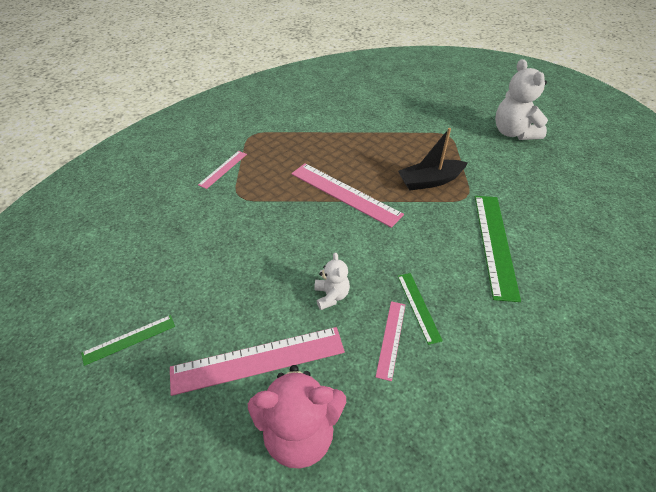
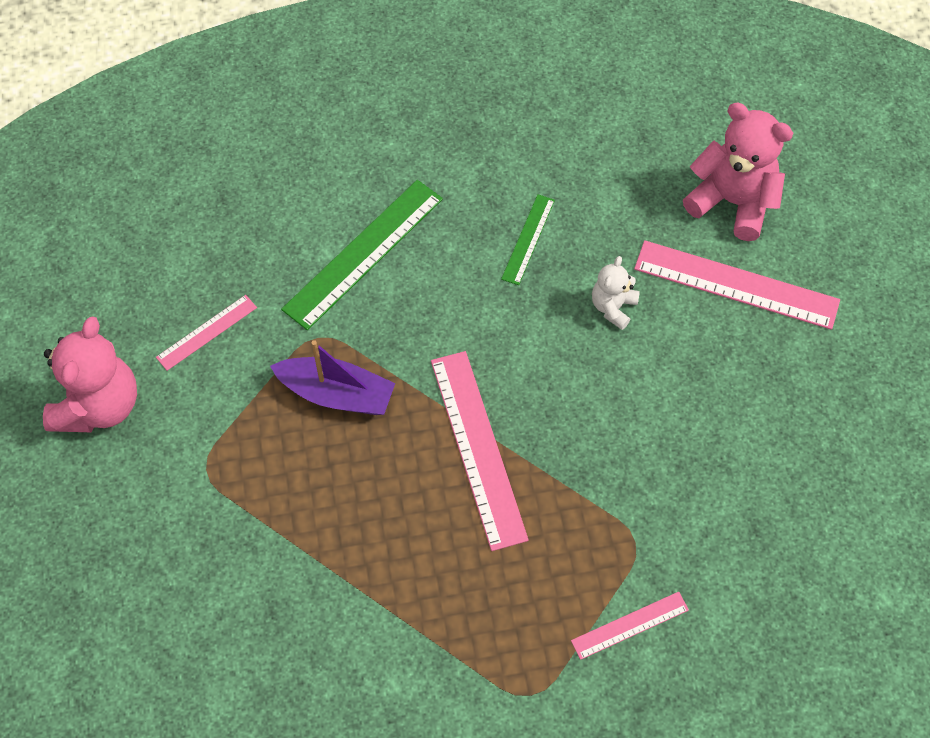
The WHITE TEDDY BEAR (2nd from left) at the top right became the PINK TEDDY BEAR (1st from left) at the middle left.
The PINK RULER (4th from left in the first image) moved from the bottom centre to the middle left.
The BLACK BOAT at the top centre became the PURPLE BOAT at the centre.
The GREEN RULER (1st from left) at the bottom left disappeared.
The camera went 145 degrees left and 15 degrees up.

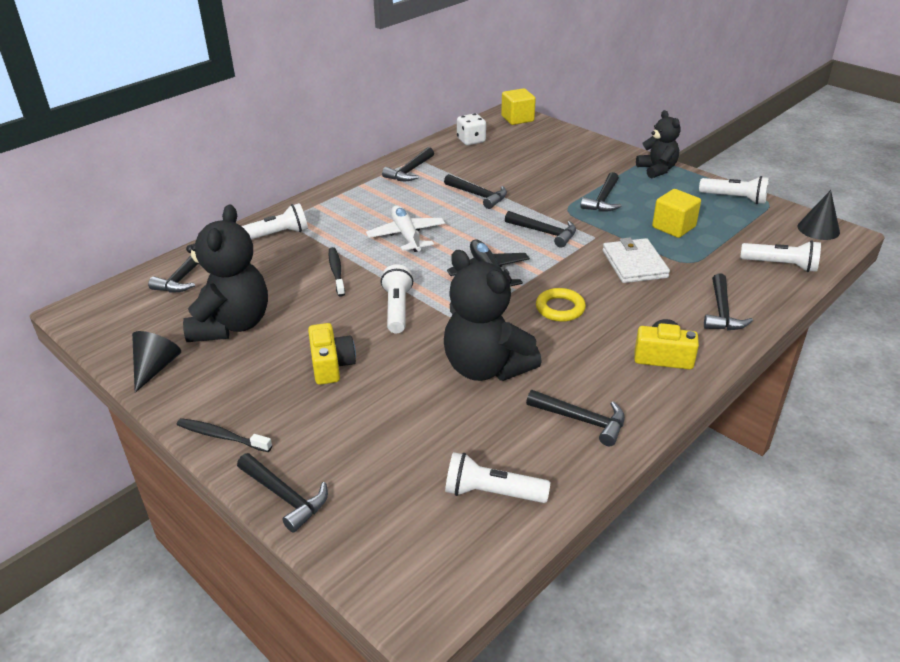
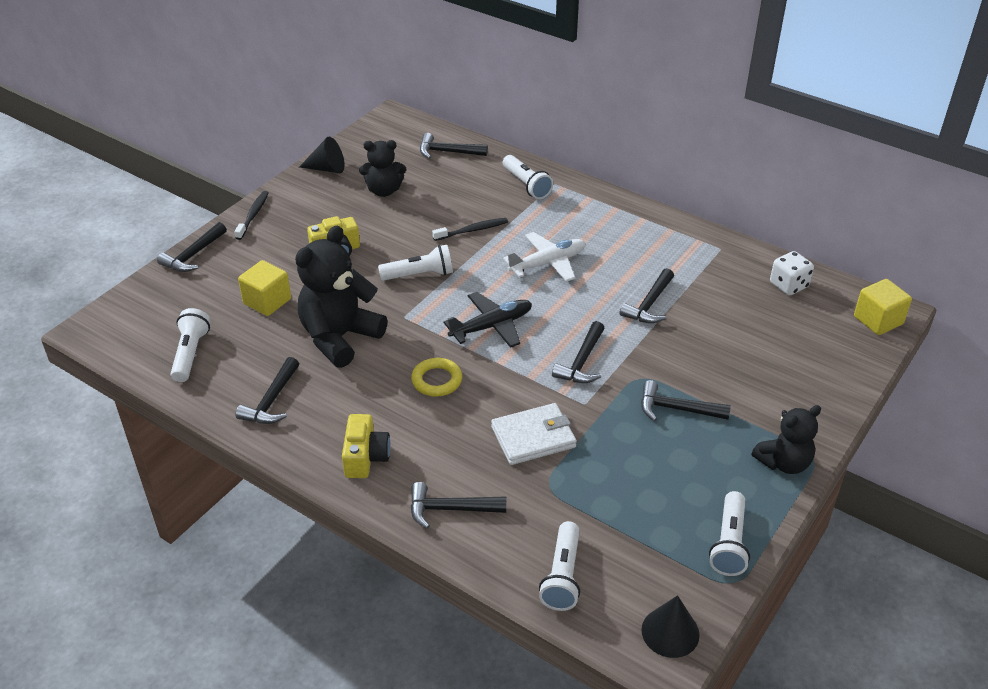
The YELLOW CUBE (2nd from left in the first image) moved from the top right to the middle left.
The BLACK TEDDY BEAR (1st from left in the first image) at the middle left changed to 0.61 times the size.
The BLACK HAMMER (3rd from left) at the top centre disappeared.
The camera went 80 degrees right and 5 degrees up.

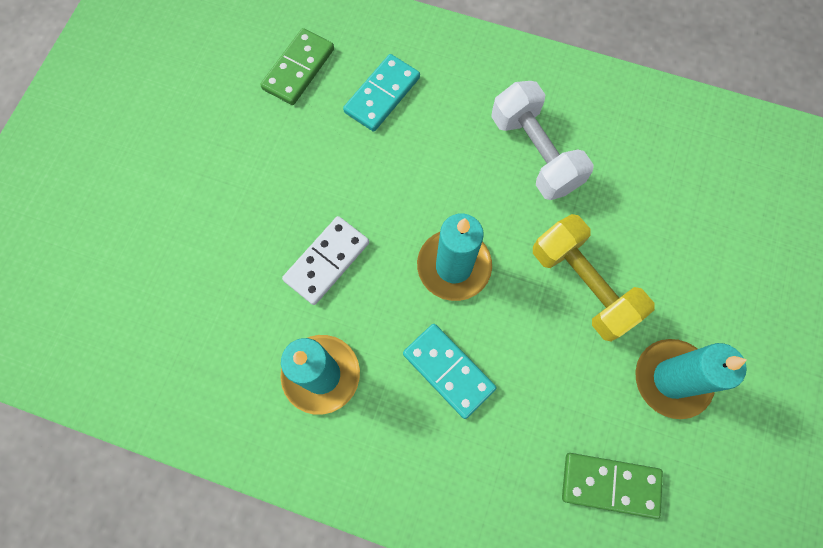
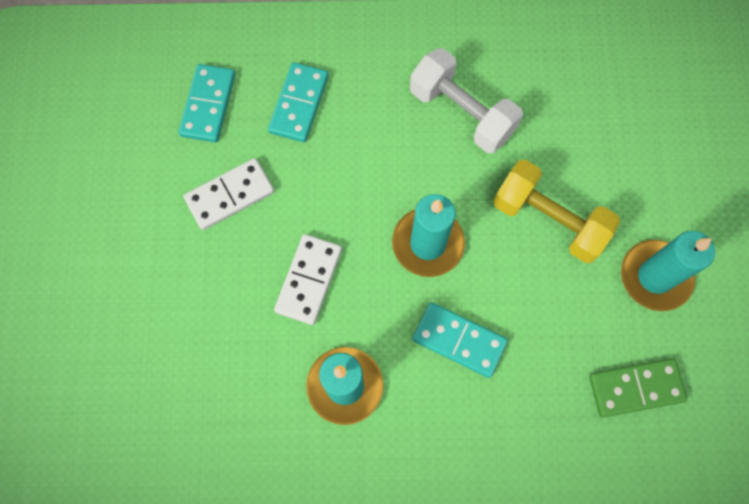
The GREEN DOMINO (1st from left) at the top centre became the TURQUOISE DOMINO (1st from left) at the top left.
The WHITE DOMINO (1st from left) at the middle left appeared.
The camera went 20 degrees left and 0 degrees up.

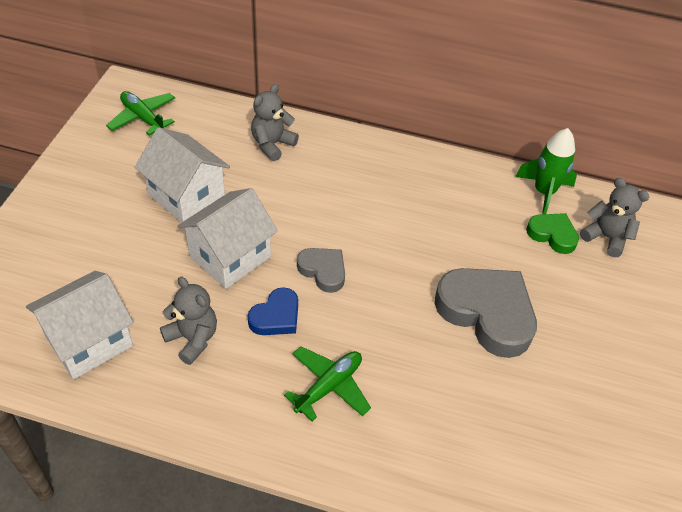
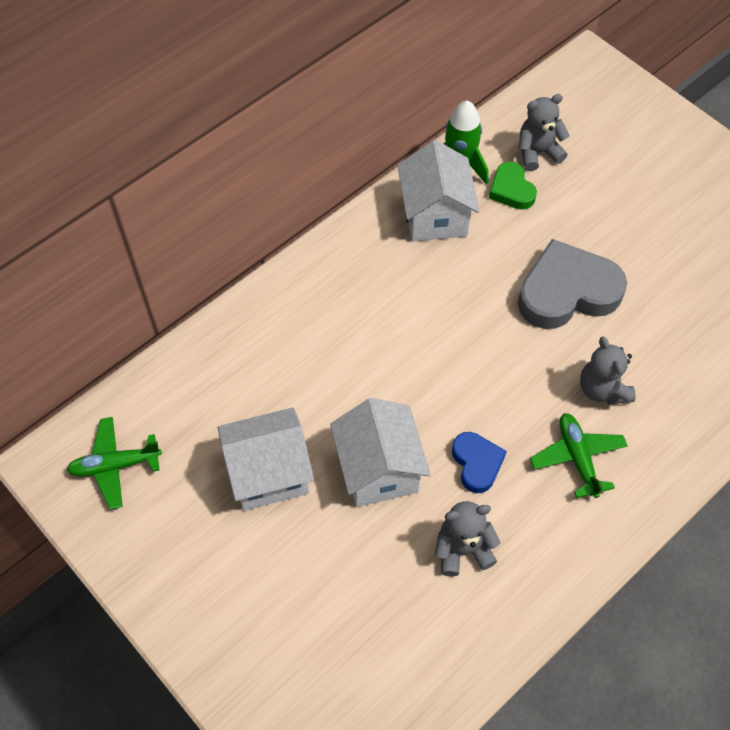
The WHITE HOUSE (1st from left in the first image) moved from the middle left to the top centre.
The GREEN HEART at the middle right turned 90 degrees counterclockwise.
The GREY TEDDY BEAR (2nd from left in the first image) moved from the top centre to the middle right.
The GREY HEART (1st from left) at the centre disappeared.
The camera went 55 degrees left and 10 degrees up.

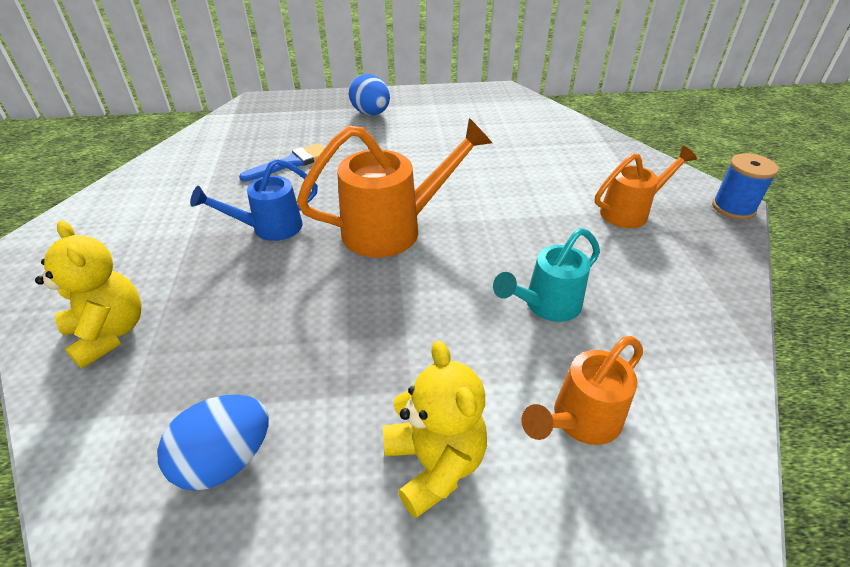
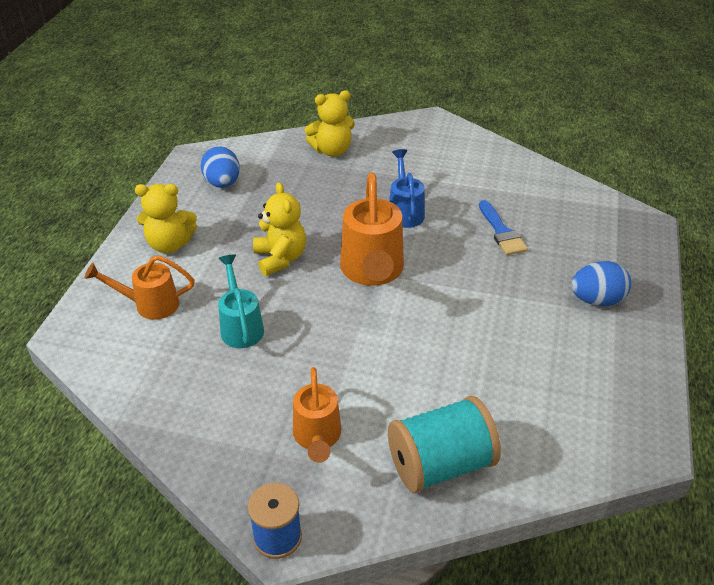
The ORANGE WATERING CAN (2nd from left in the first image) at the bottom right turned 75 degrees counterclockwise.
The YELLOW TEDDY BEAR (2nd from left) at the centre appeared.
The TURQUOISE SPOOL at the bottom centre appeared.
The camera went 110 degrees right and 0 degrees up.

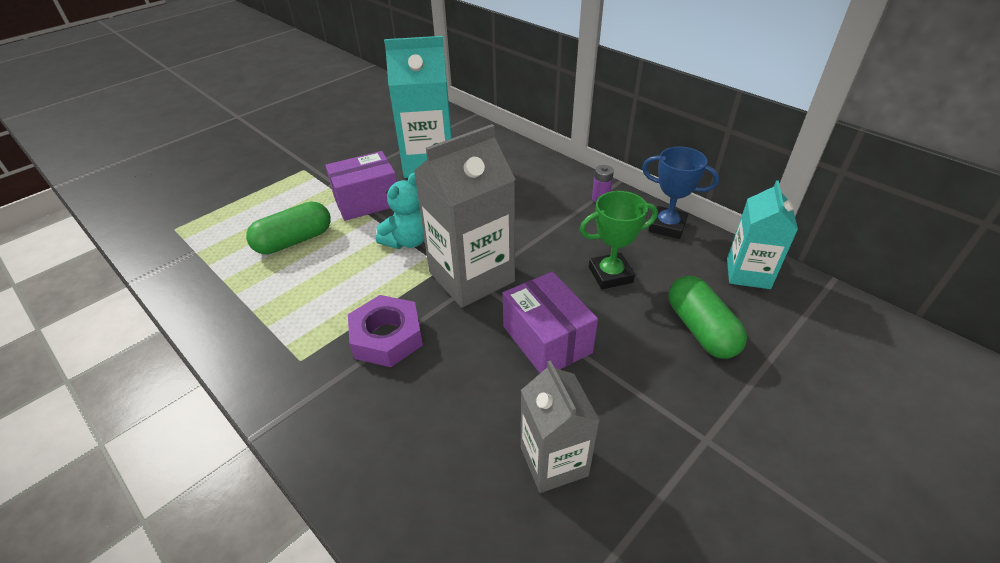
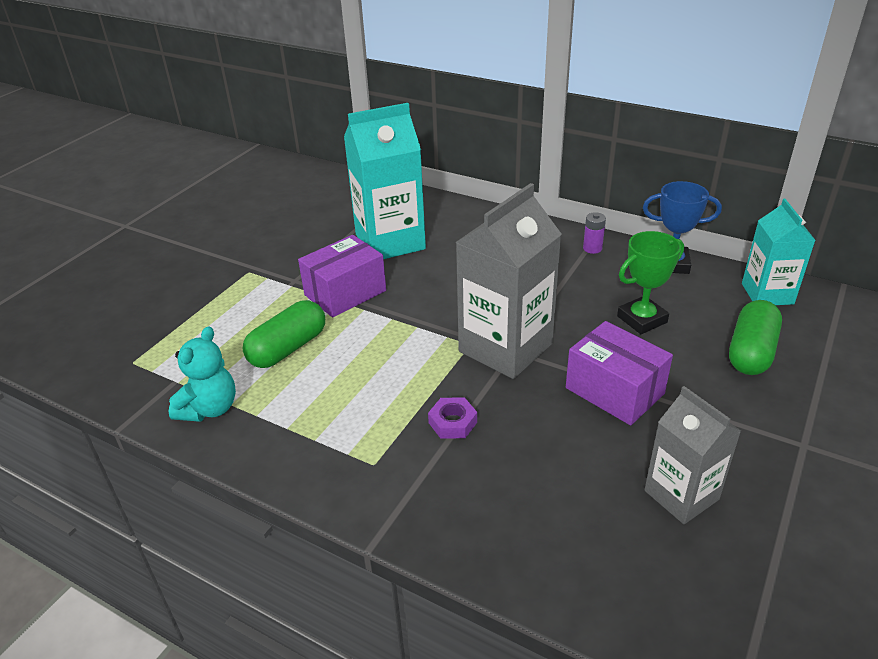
The TURQUOISE TEDDY BEAR moved from the centre to the middle left.
The PURPLE NUT at the centre changed to 0.58 times the size.
The GREEN CAPSULE (2nd from left) at the middle right turned 60 degrees clockwise.
The camera went 15 degrees left and 5 degrees down.

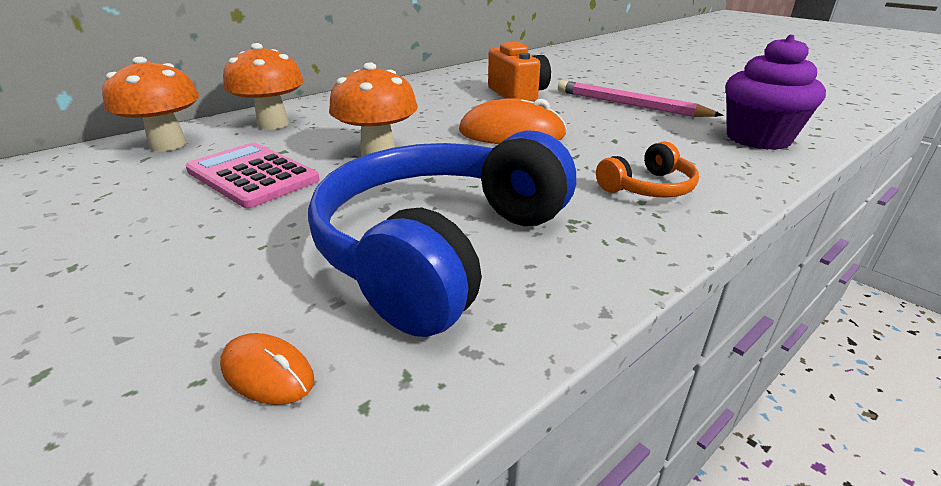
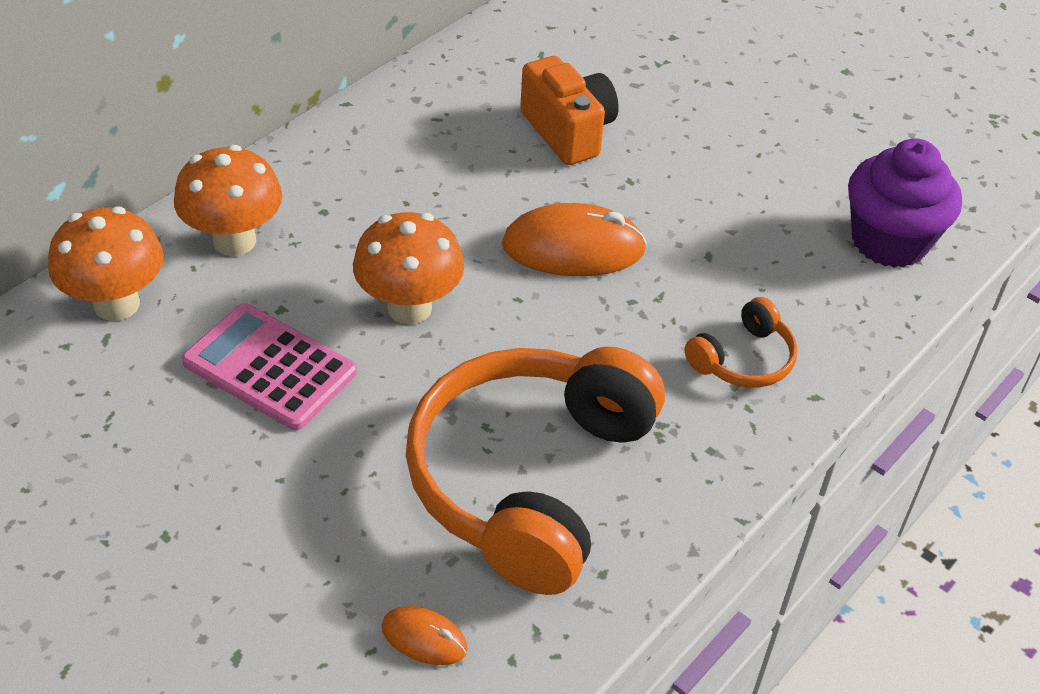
The BLUE HEADPHONES at the centre became the ORANGE HEADPHONES (1st from left) at the bottom centre.
The PINK PENCIL at the top right disappeared.
The camera went 10 degrees left and 15 degrees up.

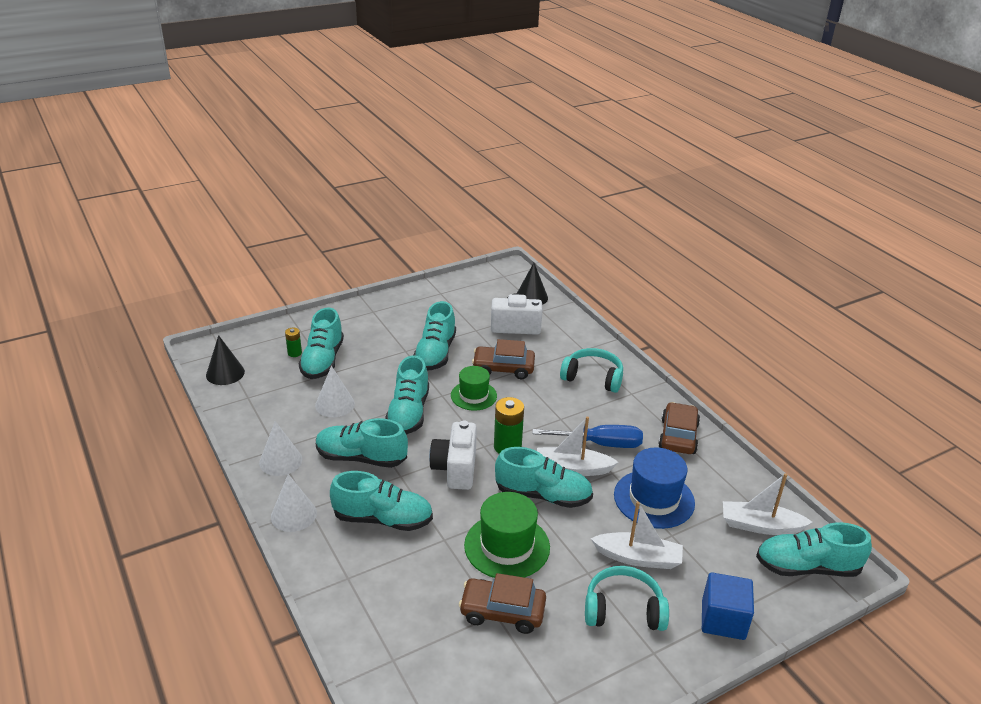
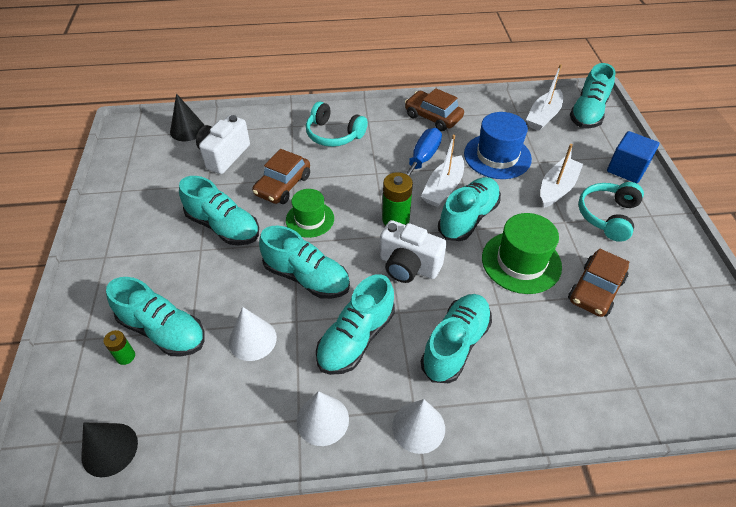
The TURQUOISE HEADPHONES (1st from left) at the centre turned 105 degrees counterclockwise.
The camera went 65 degrees left and 15 degrees up.

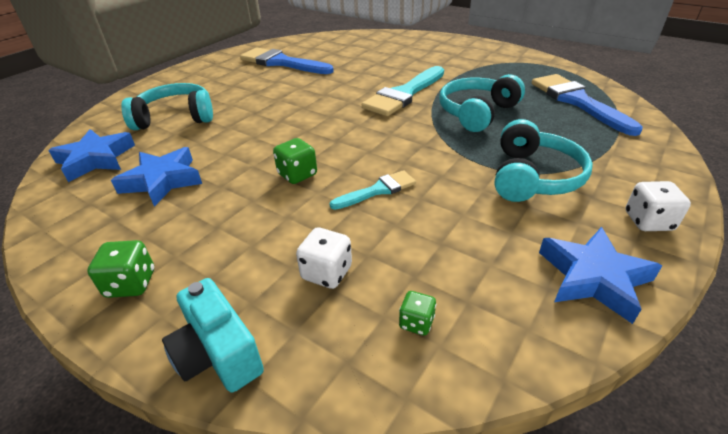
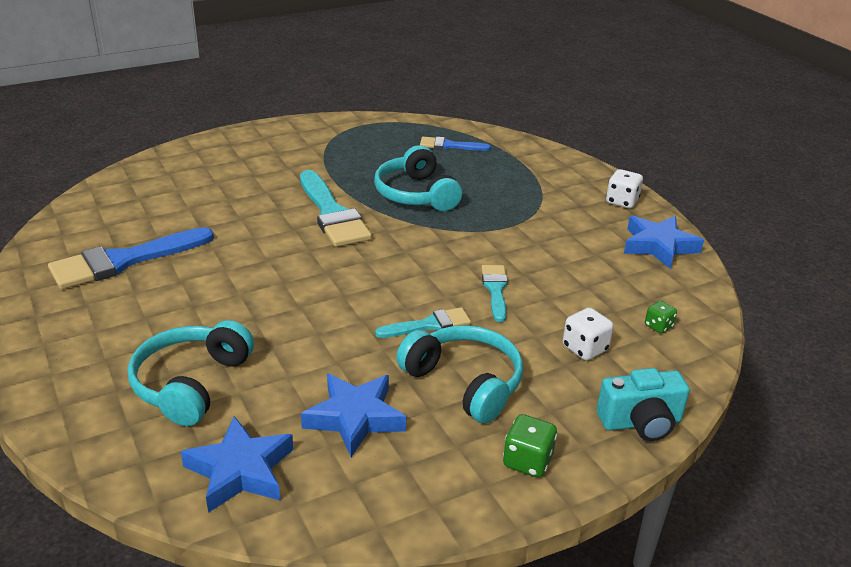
The GREEN DICE (2nd from left) at the centre was replaced by the TURQUOISE BRUSH (2nd from left) at the centre.
The TURQUOISE HEADPHONES (3rd from left) moved from the middle right to the centre.
The BLUE BRUSH (2nd from left) at the top right changed to 0.55 times the size.
The camera went 65 degrees left and 5 degrees down.

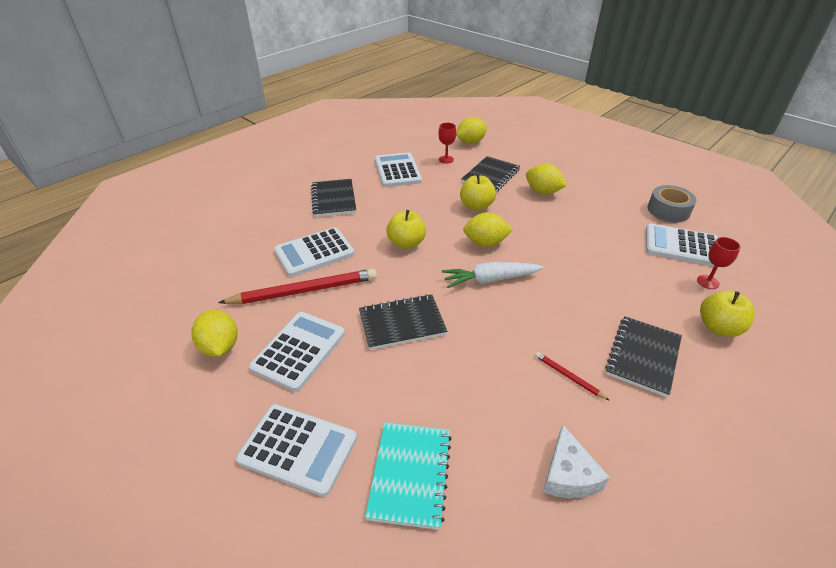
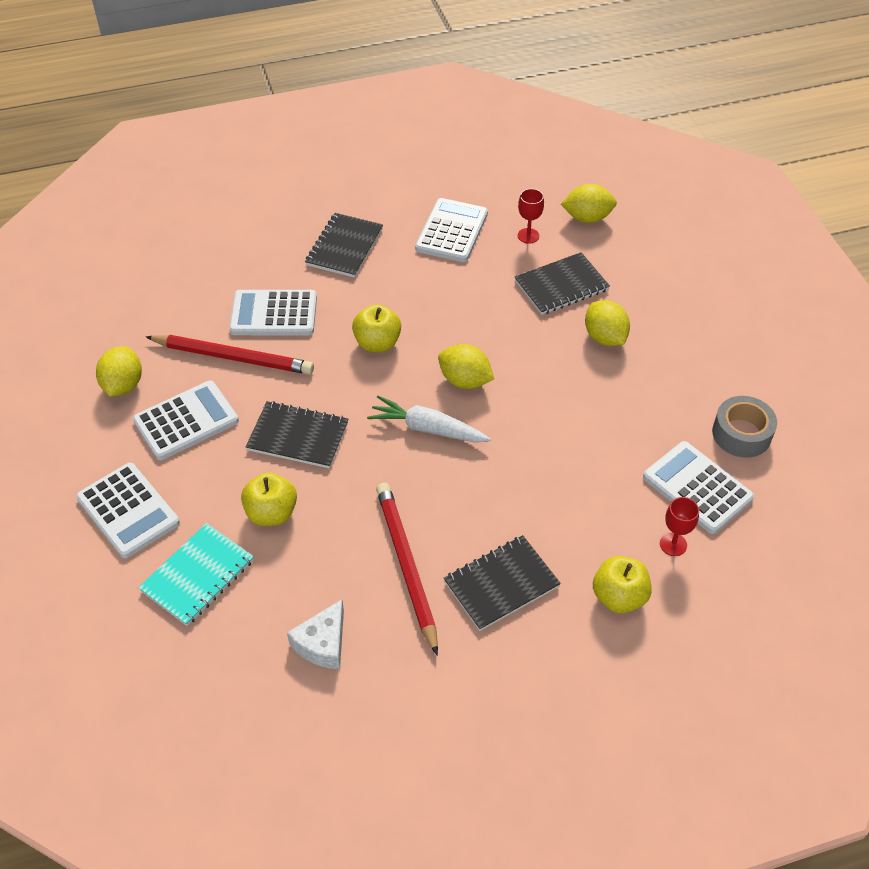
The YELLOW APPLE (2nd from left in the first image) moved from the centre to the middle left.
The RED PENCIL (2nd from left) at the middle right changed to 2.20 times the size.
The camera went 30 degrees right and 10 degrees up.

